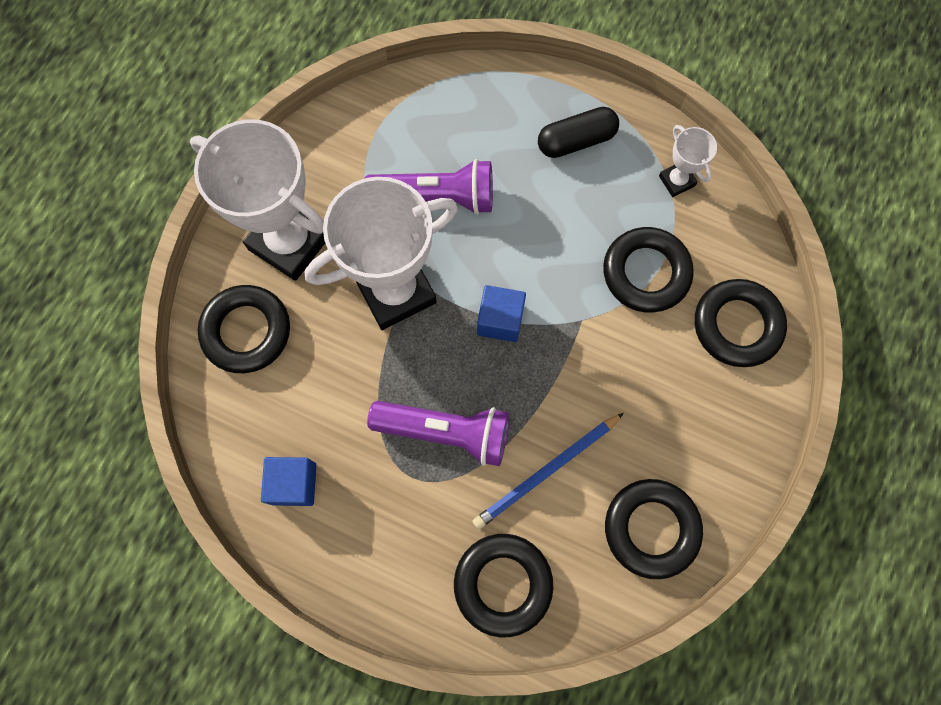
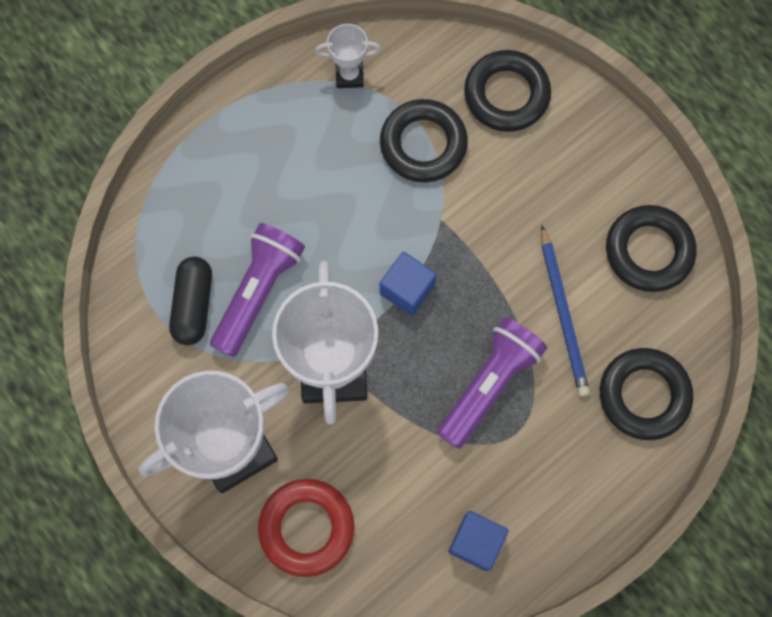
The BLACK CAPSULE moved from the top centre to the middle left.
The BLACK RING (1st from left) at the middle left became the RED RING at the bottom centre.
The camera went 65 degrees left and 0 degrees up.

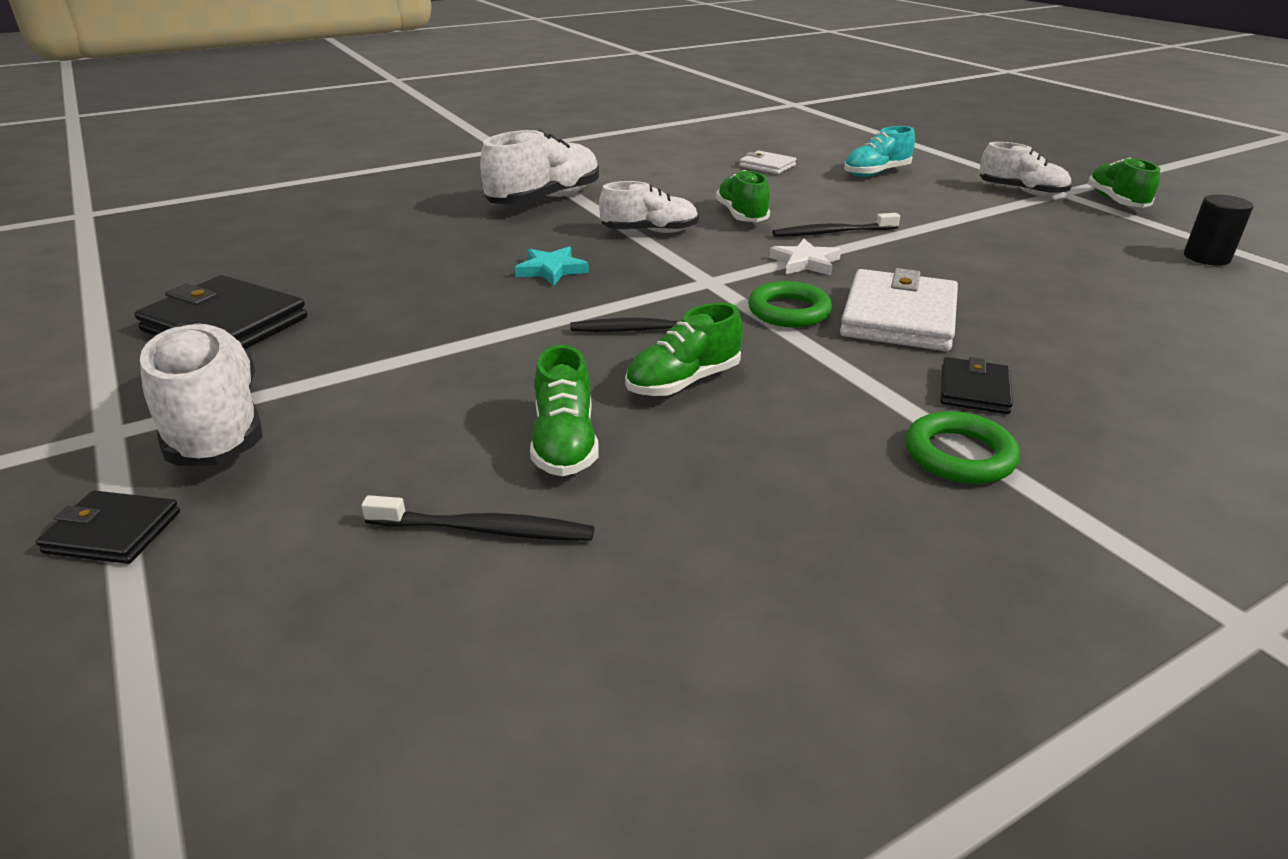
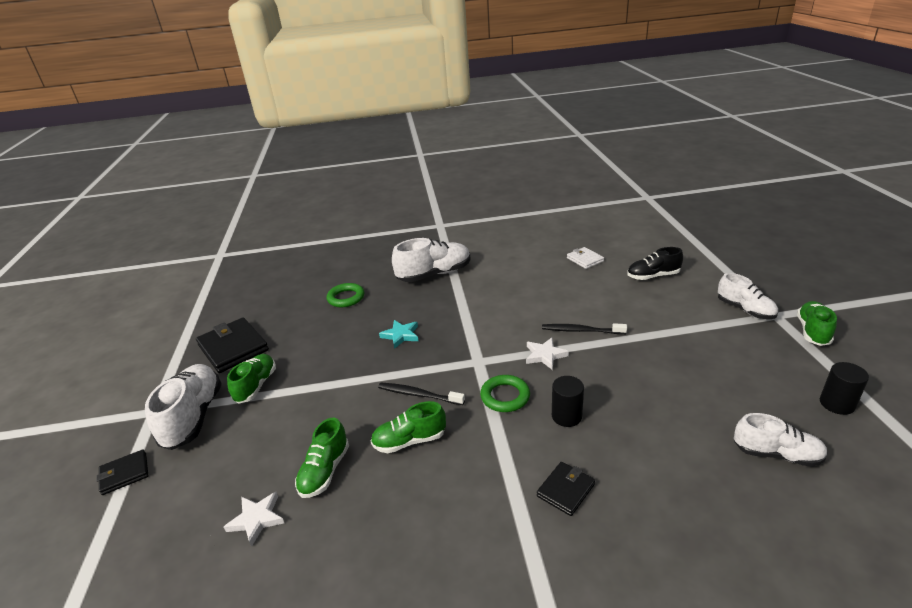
The BLACK WALLET (1st from left) at the middle left turned 60 degrees counterclockwise.
The BLACK TOOTHBRUSH (1st from left) at the centre was replaced by the WHITE STAR (1st from left) at the bottom left.
The GREEN SHOE (3rd from left in the first image) moved from the top centre to the middle left.
The GREEN RING (2nd from left in the first image) moved from the middle right to the centre.
The WHITE WALLET (2nd from left) at the middle right was replaced by the BLACK CYLINDER (1st from left) at the centre.
The TURQUOISE SHOE at the top right became the BLACK SHOE at the middle right.
The WHITE SHOE (3rd from left in the first image) moved from the top centre to the bottom right.
The camera went 25 degrees right and 0 degrees up.

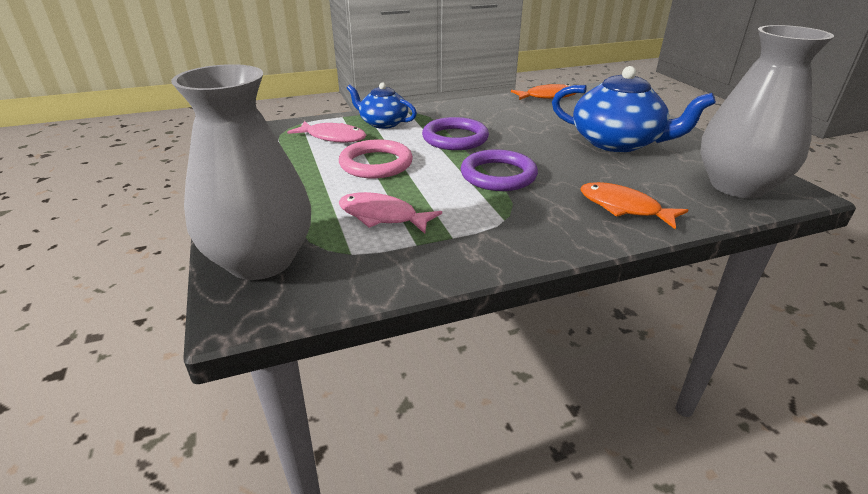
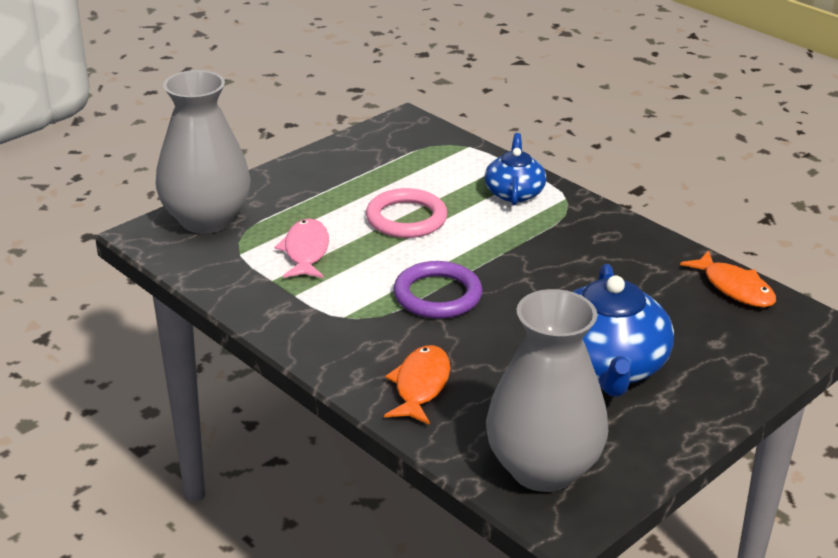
The PINK FISH (1st from left) at the top centre disappeared.
The PURPLE RING (1st from left) at the top centre disappeared.
The camera went 65 degrees right and 0 degrees up.

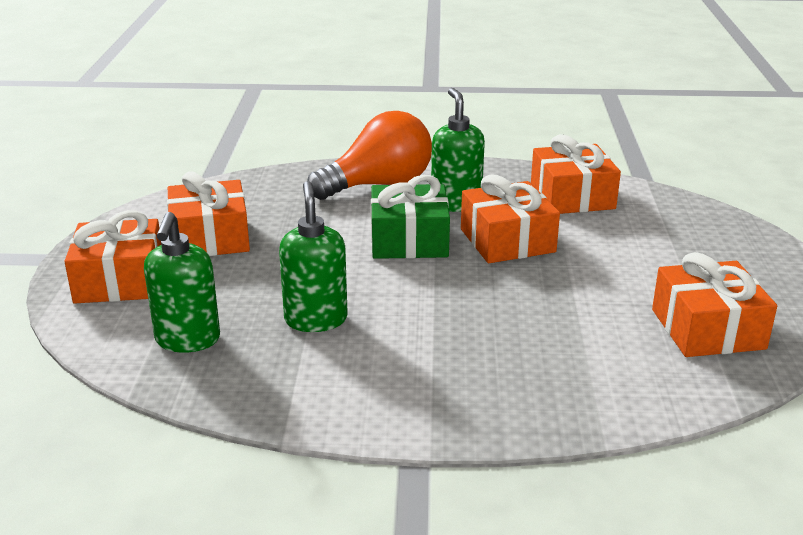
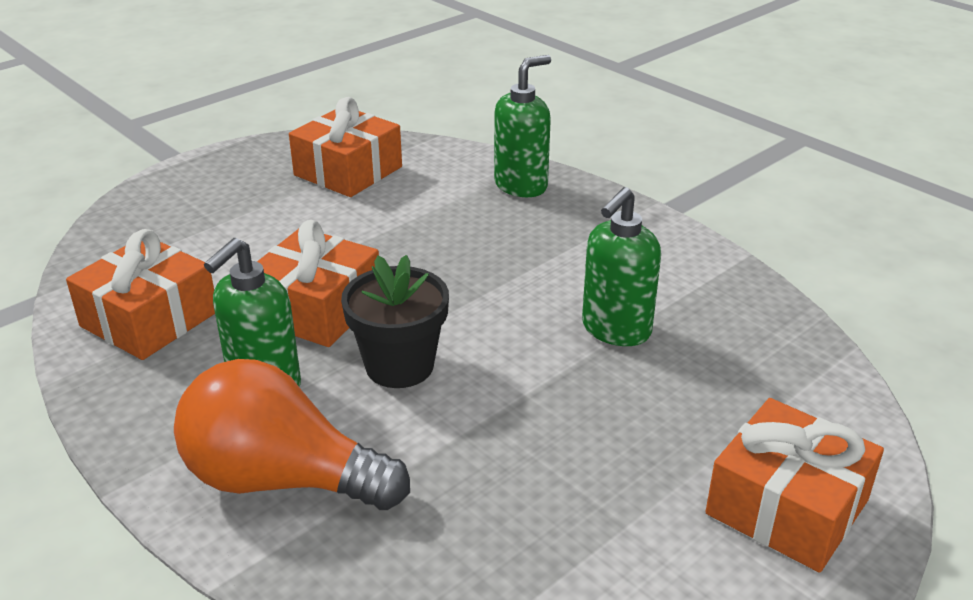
The GREEN GIFT at the centre was replaced by the BLACK FLOWER POT at the centre.
The GREEN SOAP DISPENSER (1st from left in the first image) moved from the middle left to the top centre.
The ORANGE GIFT (2nd from left) at the middle left disappeared.
The camera went 135 degrees left and 5 degrees up.

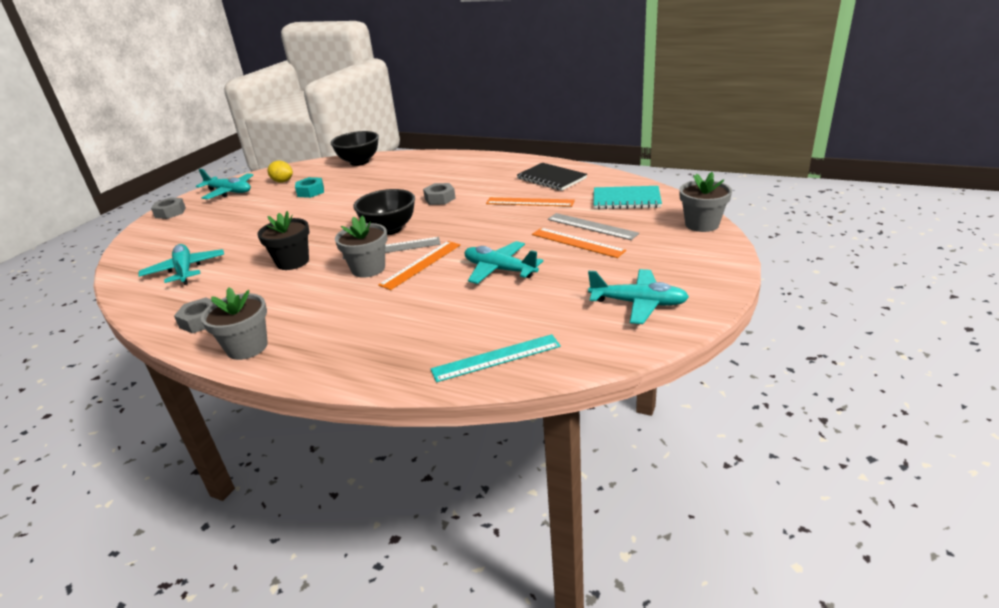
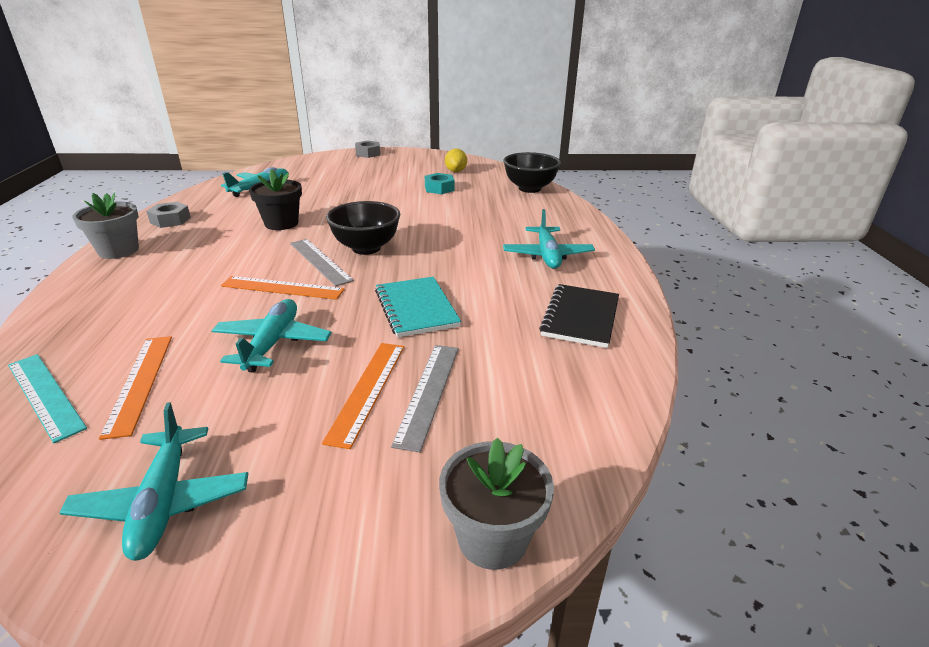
The ORANGE RULER (2nd from left in the first image) moved from the top centre to the middle left.
The TURQUOISE NOTEBOOK moved from the top centre to the centre.
The TURQUOISE PLANE (2nd from left in the first image) moved from the top left to the centre.
The GREY FLOWER POT (2nd from left) at the centre disappeared.
The GREY NUT (3rd from left) at the top centre disappeared.
The camera went 60 degrees right and 0 degrees up.

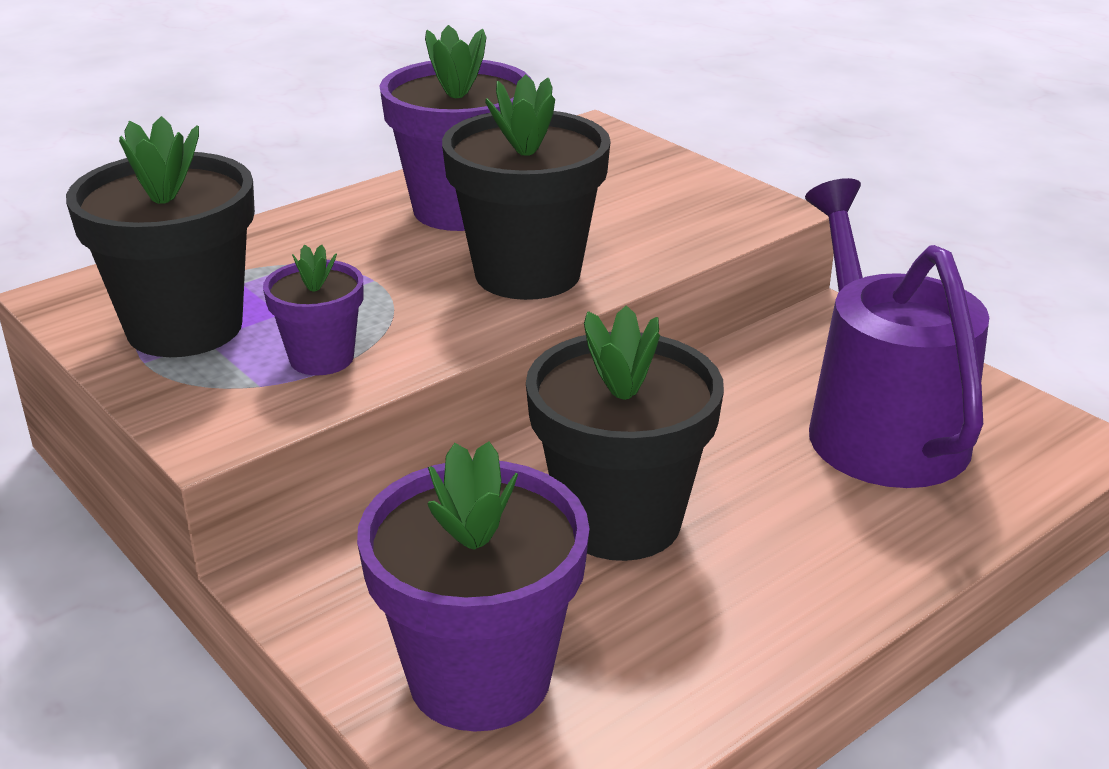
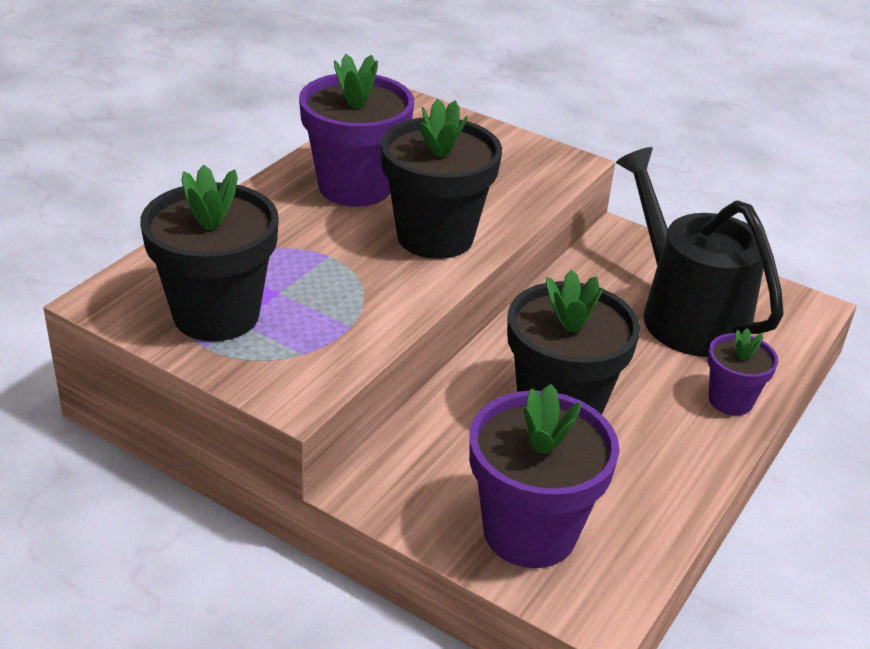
The PURPLE WATERING CAN at the middle right became the BLACK WATERING CAN at the middle right.
The PURPLE FLOWER POT (1st from left in the first image) moved from the middle left to the middle right.
The camera went 20 degrees left and 5 degrees up.

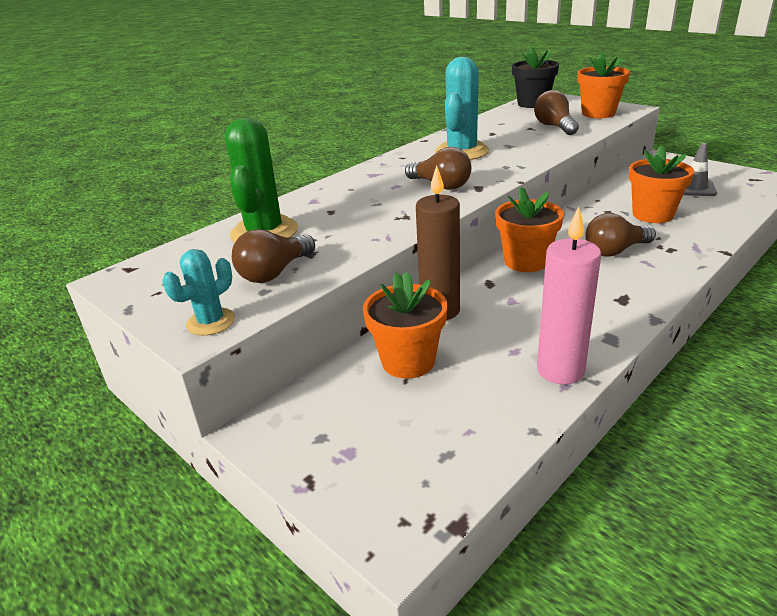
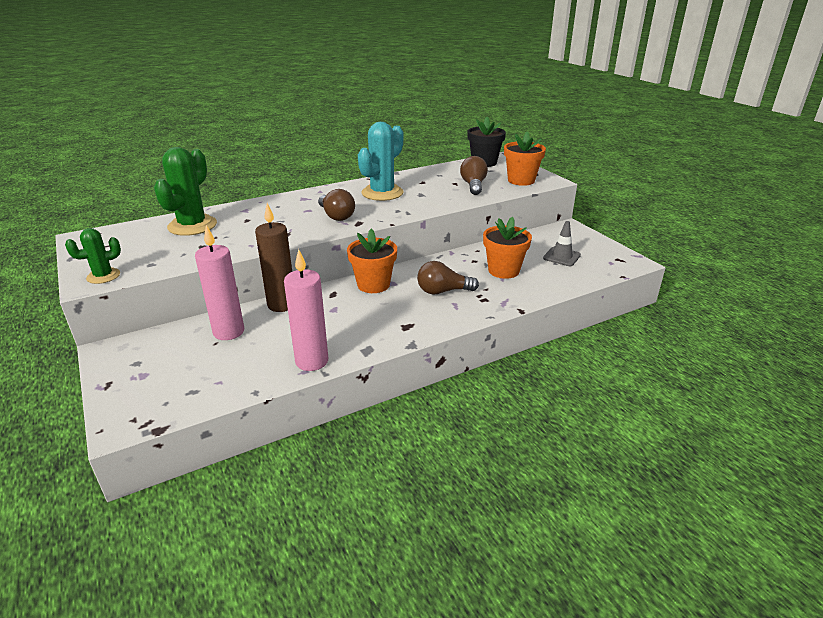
The TURQUOISE CACTUS (1st from left) at the middle left became the GREEN CACTUS (1st from left) at the middle left.
The ORANGE FLOWER POT (1st from left) at the centre was replaced by the PINK CANDLE (1st from left) at the middle left.
The BROWN LIGHT BULB (1st from left) at the centre disappeared.
The camera went 15 degrees right and 0 degrees up.

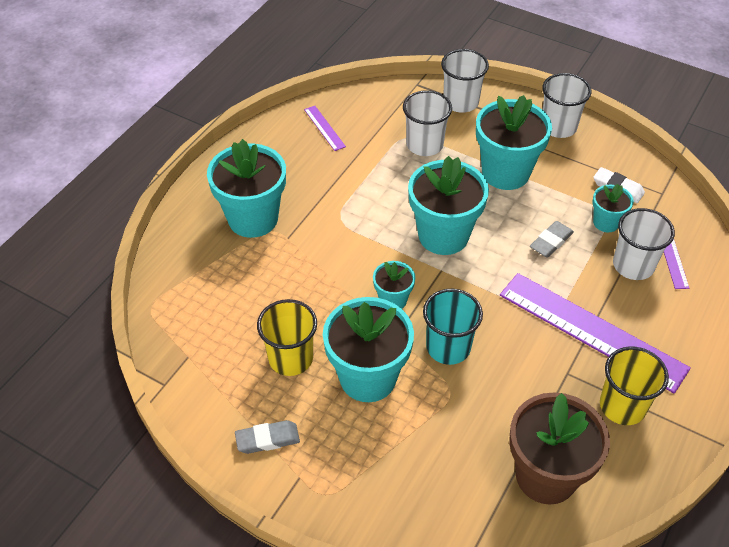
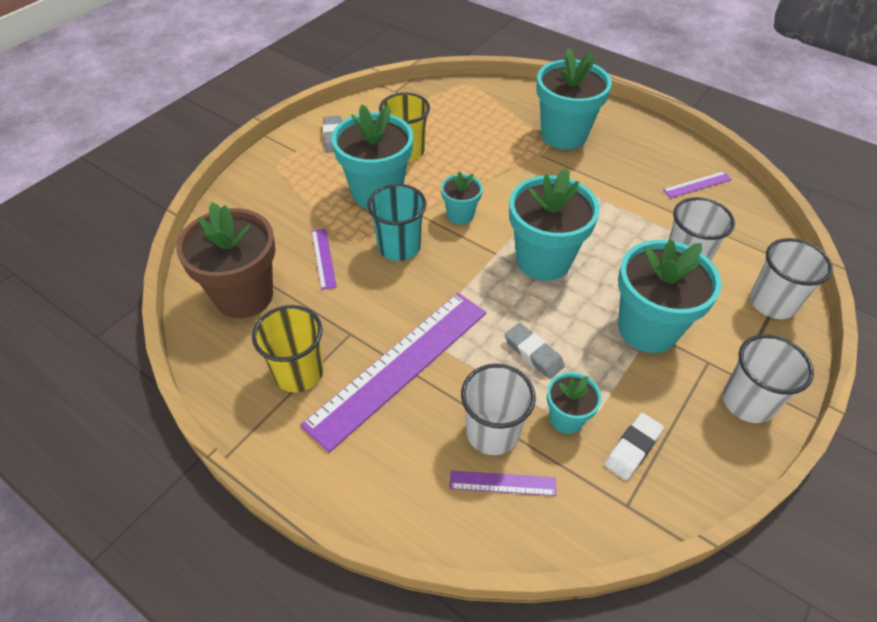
The PURPLE RULER (1st from left) at the centre appeared.
The camera went 95 degrees right and 0 degrees up.

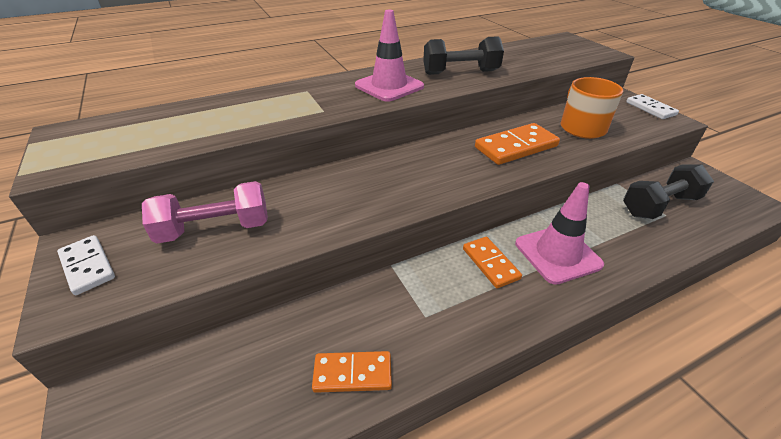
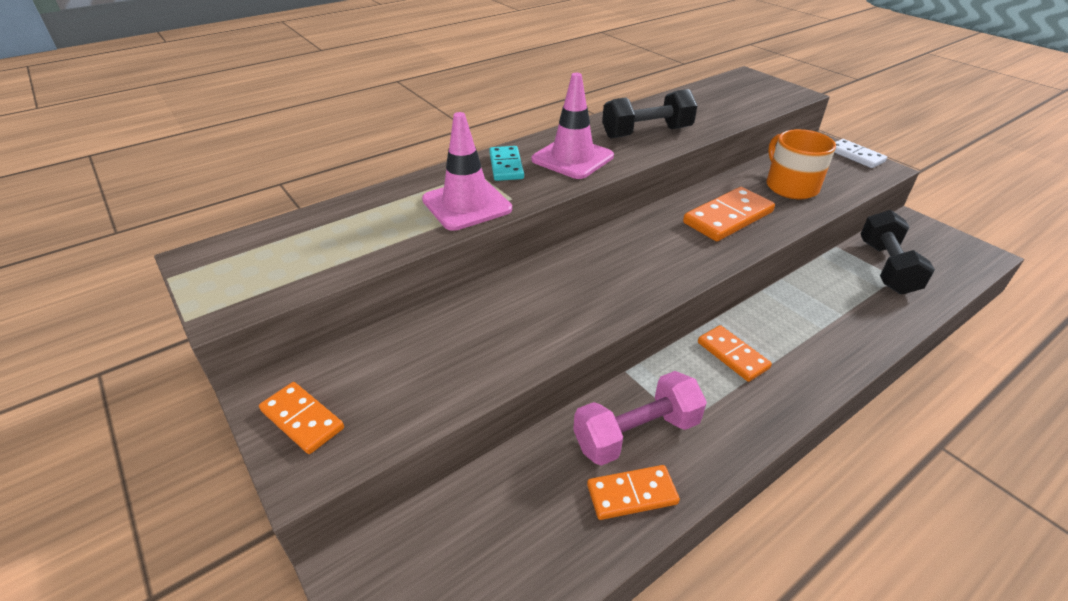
The WHITE DOMINO (1st from left) at the middle left became the ORANGE DOMINO (1st from left) at the bottom left.
The PINK TRAFFIC CONE (2nd from left in the first image) moved from the middle right to the top centre.
The TURQUOISE DOMINO at the top centre appeared.
The PINK DUMBBELL moved from the middle left to the bottom centre.
The BLACK DUMBBELL (2nd from left) at the middle right turned 45 degrees counterclockwise.
The camera went 10 degrees left and 0 degrees up.

